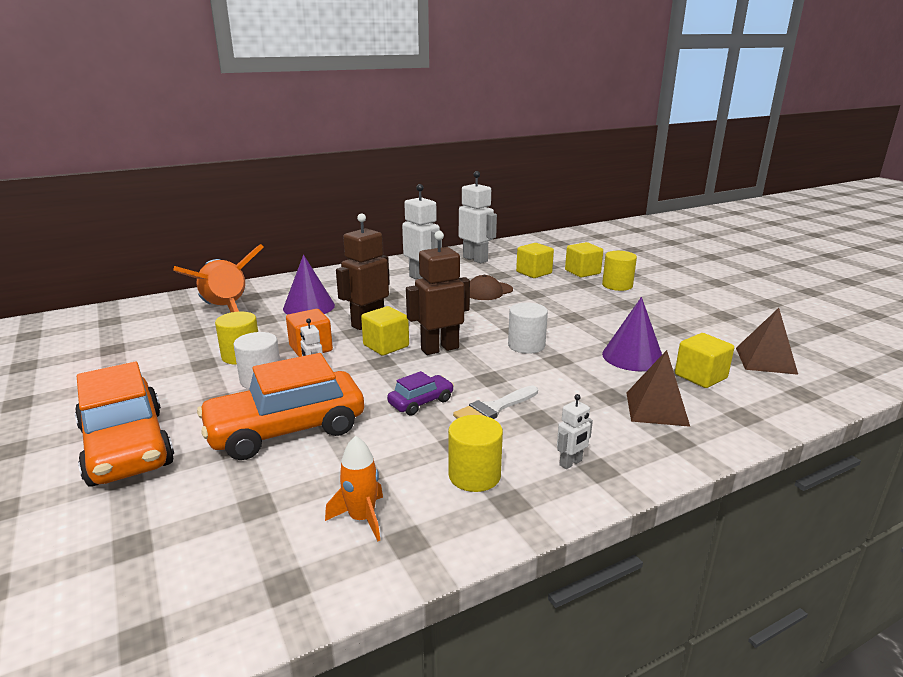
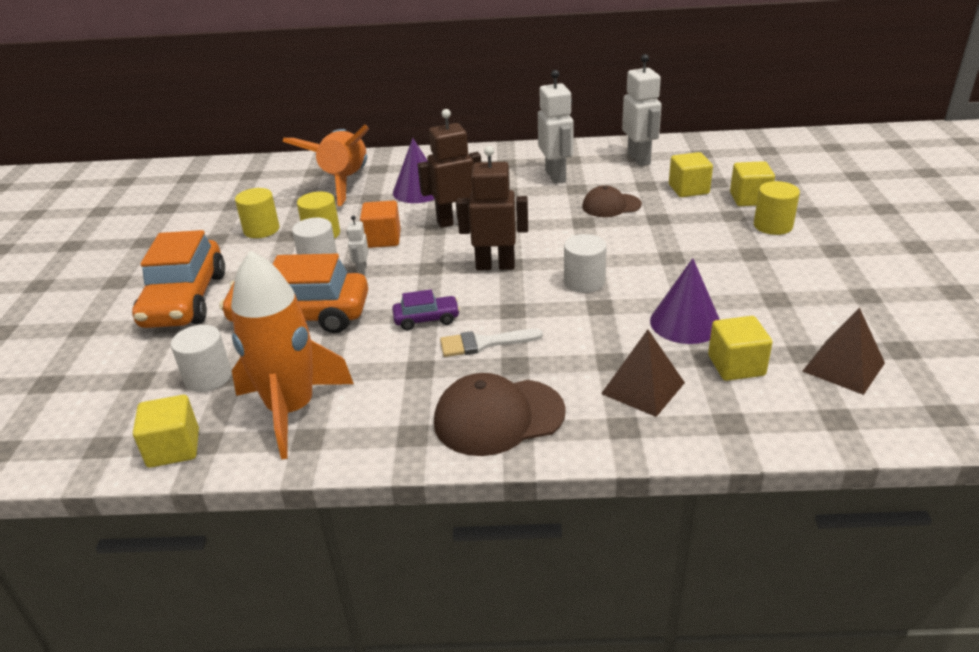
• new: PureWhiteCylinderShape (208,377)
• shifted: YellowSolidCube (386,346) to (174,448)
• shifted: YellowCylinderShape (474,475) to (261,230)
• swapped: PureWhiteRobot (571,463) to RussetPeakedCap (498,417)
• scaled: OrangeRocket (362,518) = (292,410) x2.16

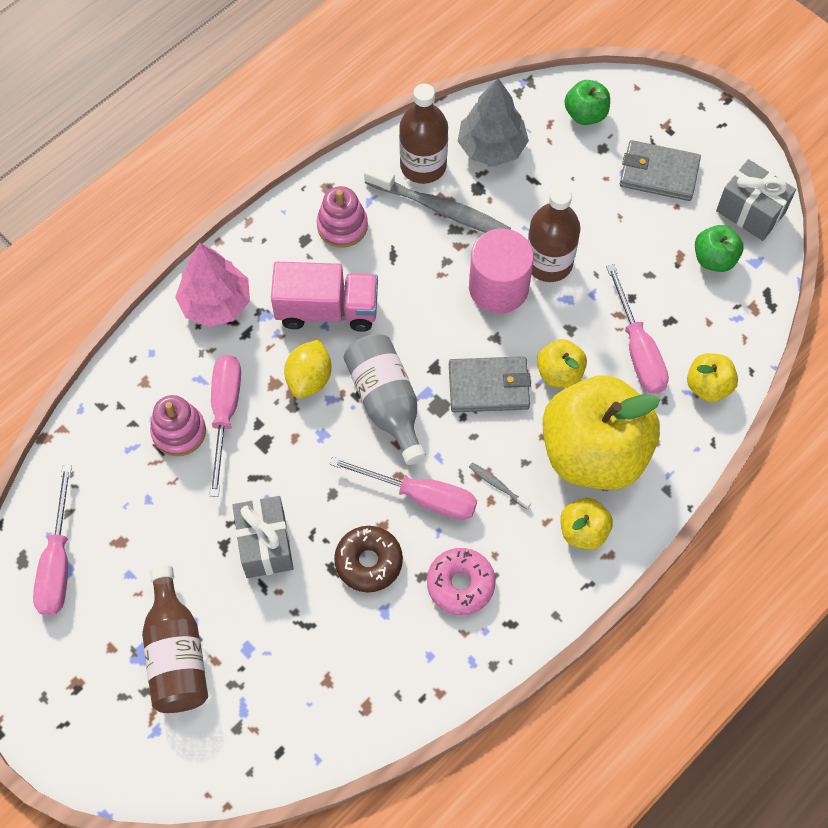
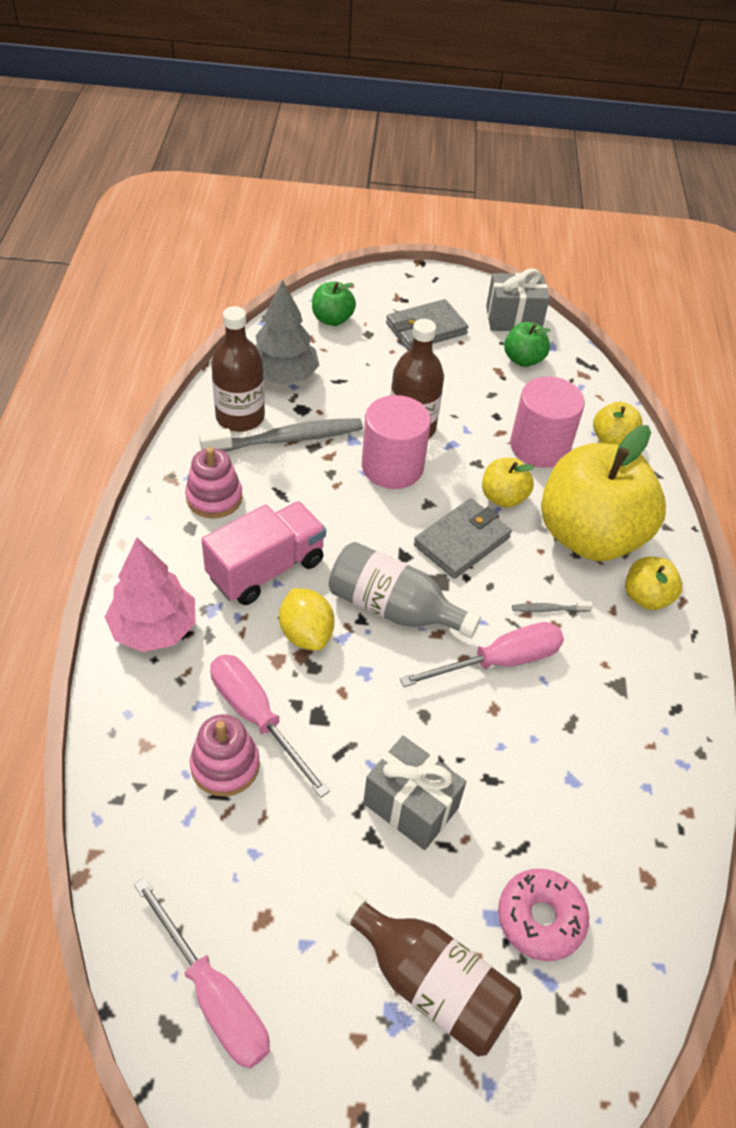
• gone: RussetDonut (368,562)
• shifted: PinkDonut (460,584) to (540,918)
• swapped: PinkScrewdriver (638,349) to PinkCylinderShape (539,446)

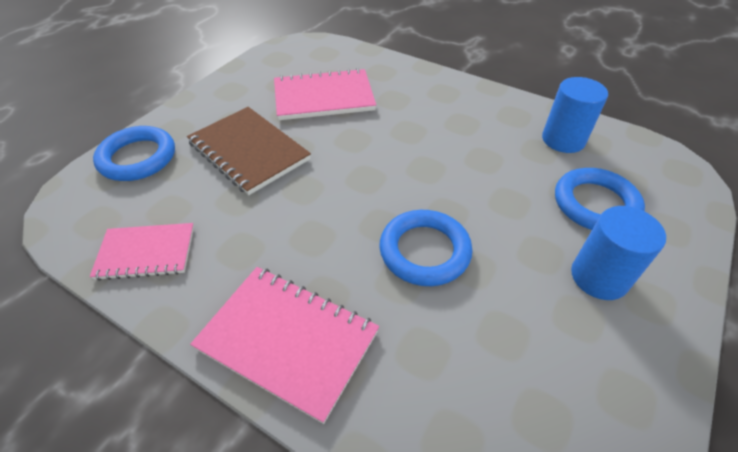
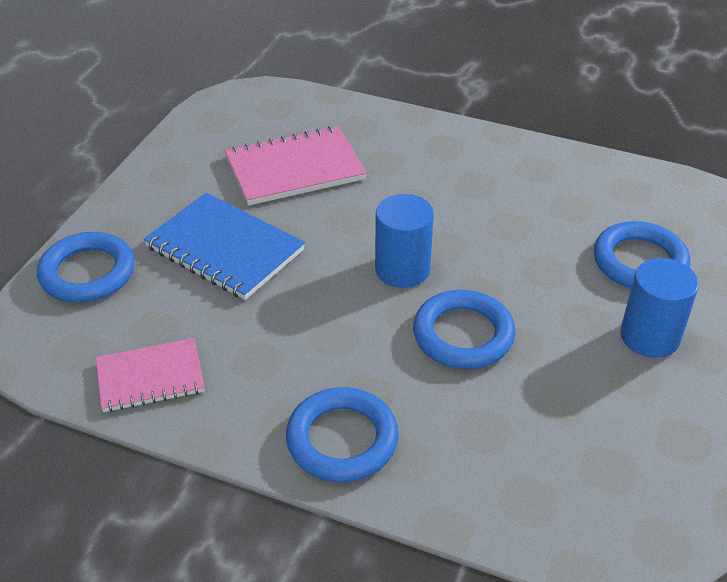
• shifted: CobaltCylinderShape (563,140) to (402,269)
• swapped: PinkNotebook (288,340) to CobaltHoop (342,440)
• repainted: RussetNotebook (249,151) to CobaltNotebook (225,249)

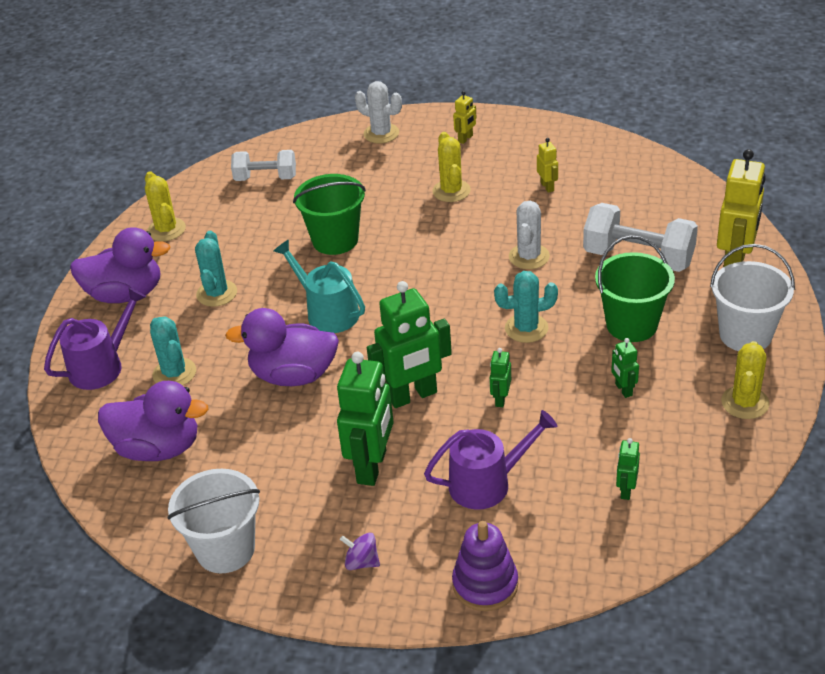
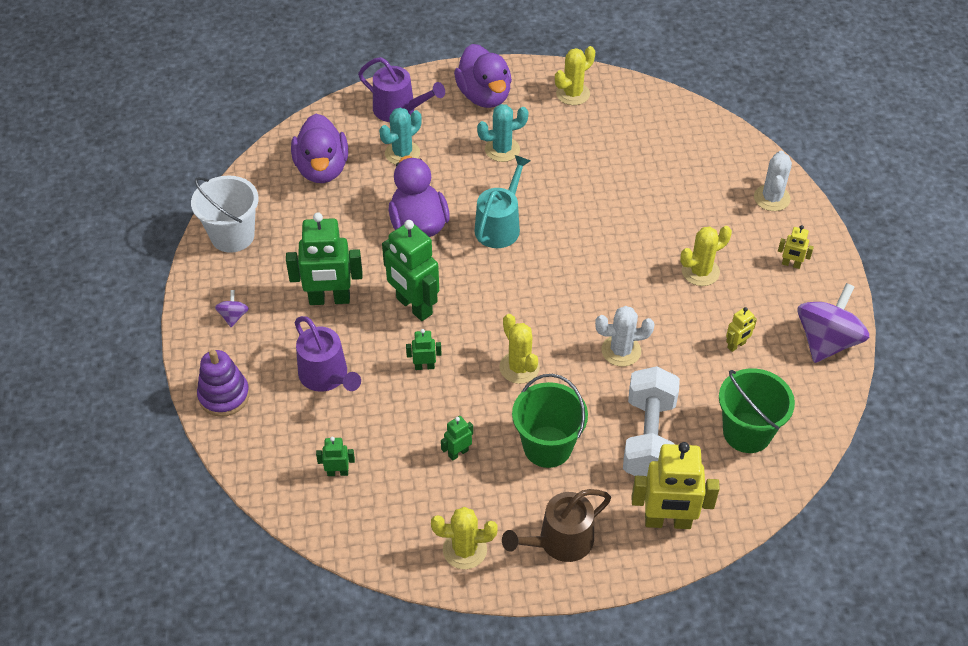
• gone: PureWhiteFreeWeight (266,178)
• new: VioletSpinningTop (826,341)
• shifted: EmeraldBucket (335,240) to (747,432)
• swapped: PureWhiteBucket (745,334) to RussetWateringCan (560,541)
• repainted: TealPricklyPlant (526,328) to YellowPricklyPlant (519,367)

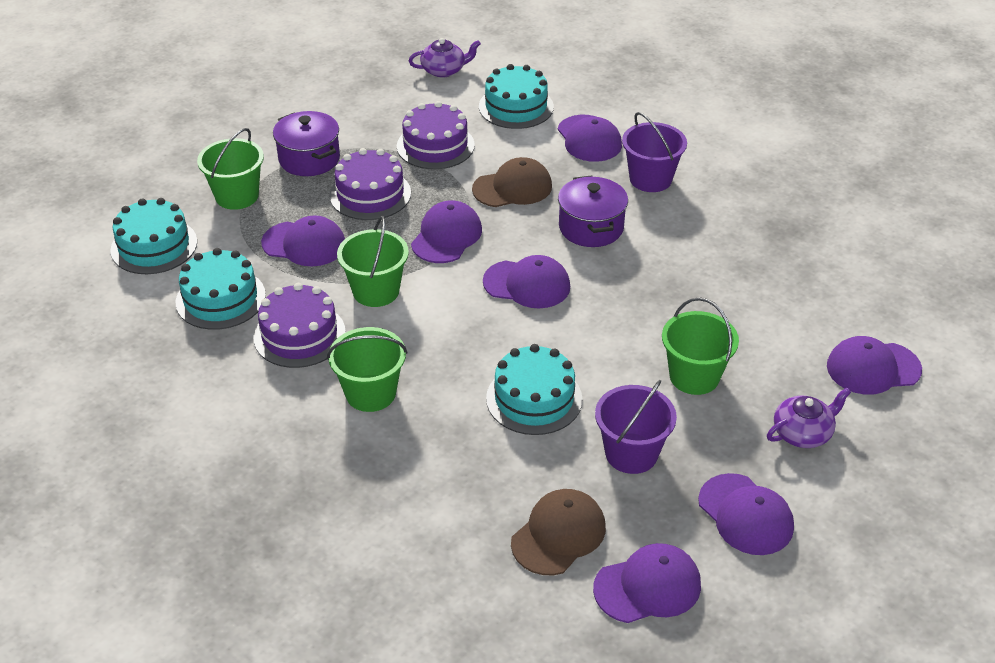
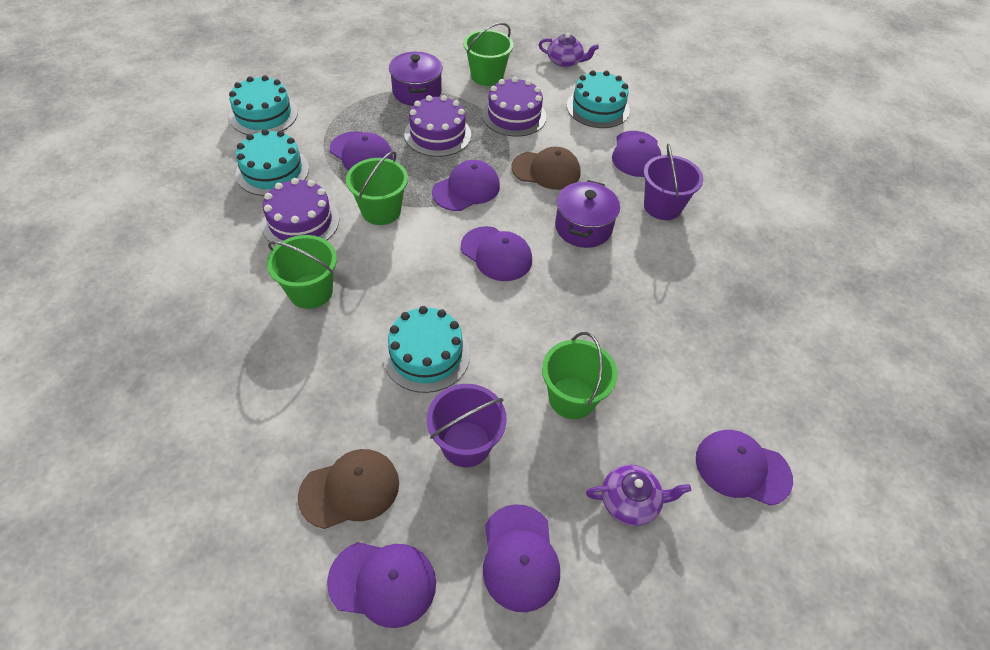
• shifted: EmeraldBucket (237,196) to (487,76)

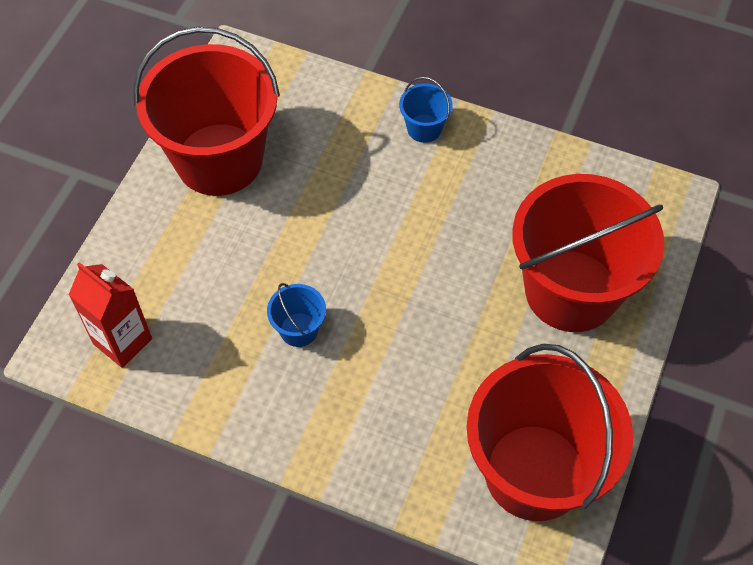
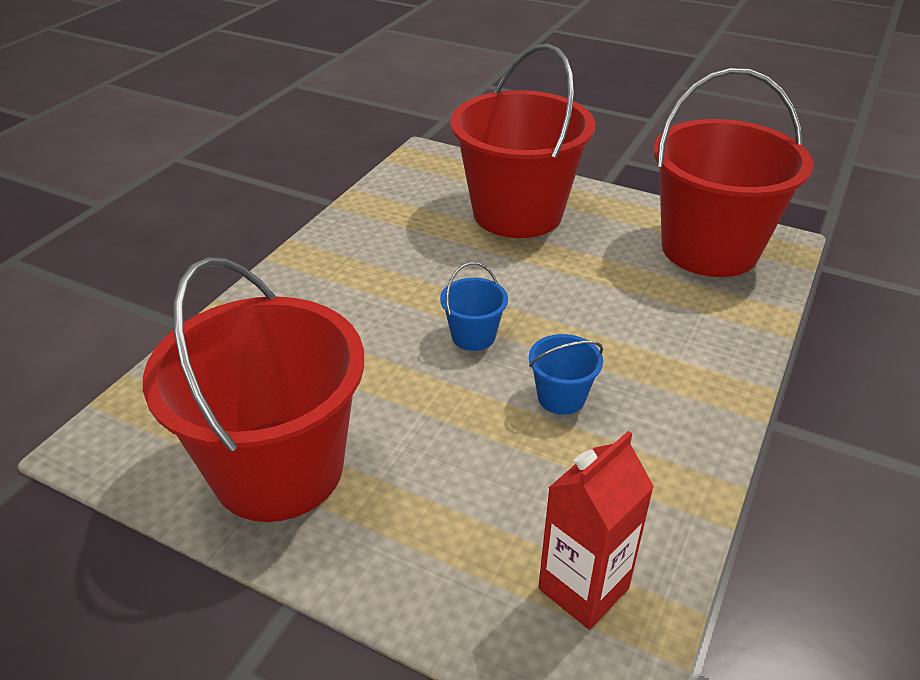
• shifted: CobaltBucket (424,128) to (473,336)

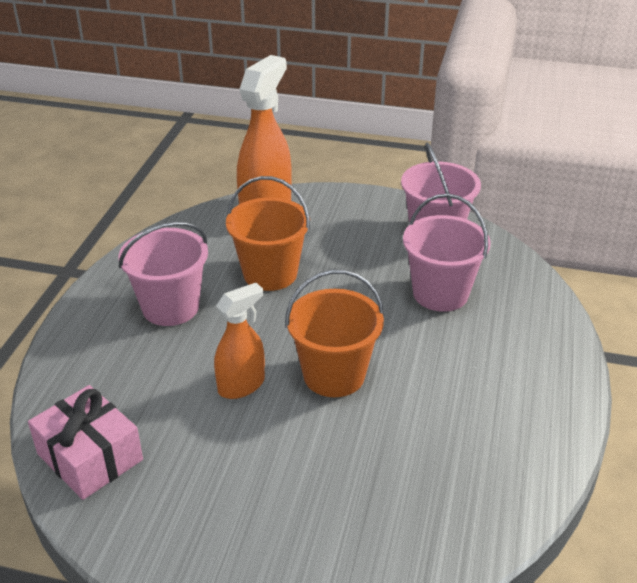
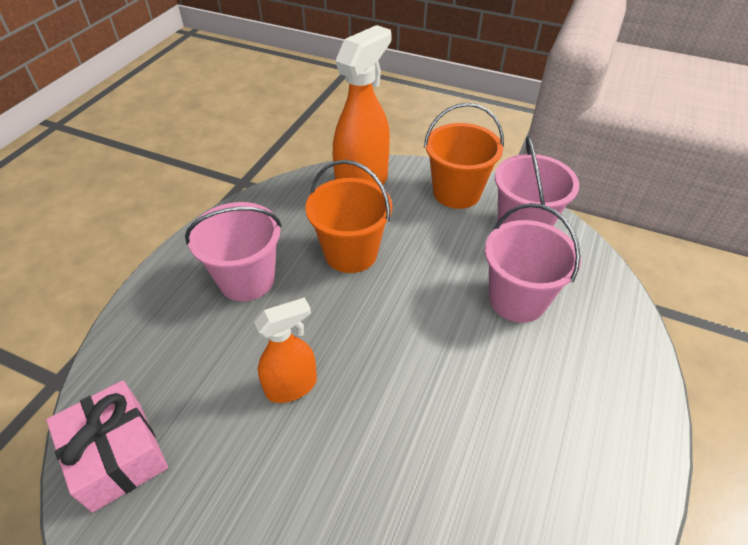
• shifted: OrangeBucket (334,375) to (456,192)

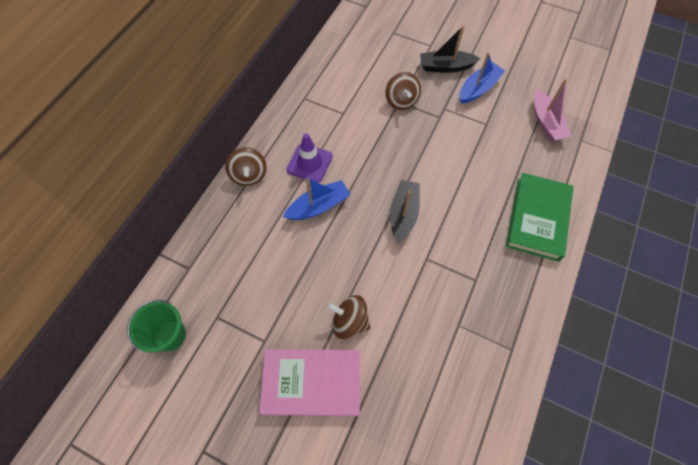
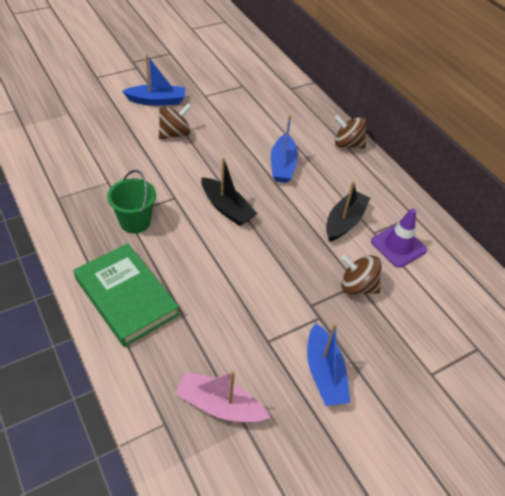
• shifted: EmeraldBucket (170,335) to (135,222)
• shifted: VioletRoadCone (309,163) to (398,246)
• shifted: JetBlackToyBoat (445,67) to (344,221)
• swapped: PinkHardcover (311,383) to CobaltToyBoat (157,101)

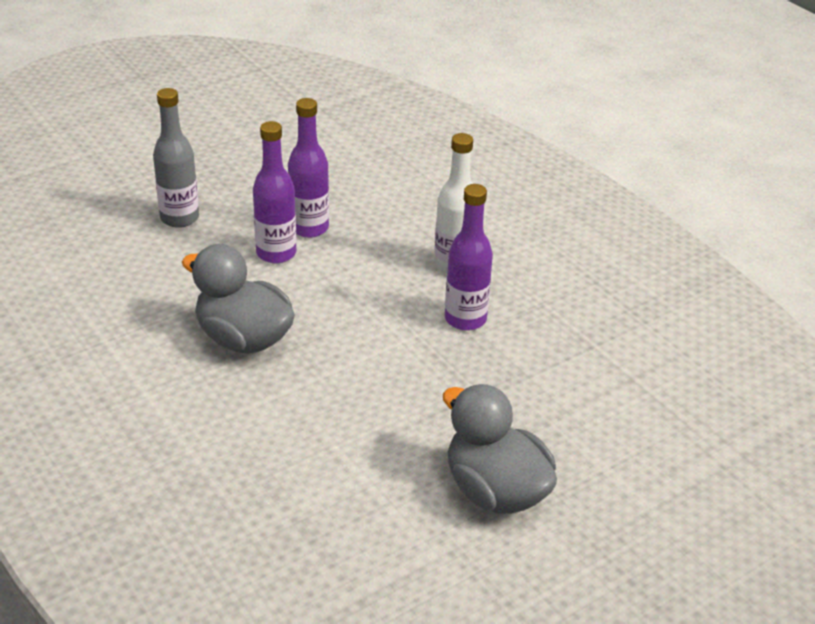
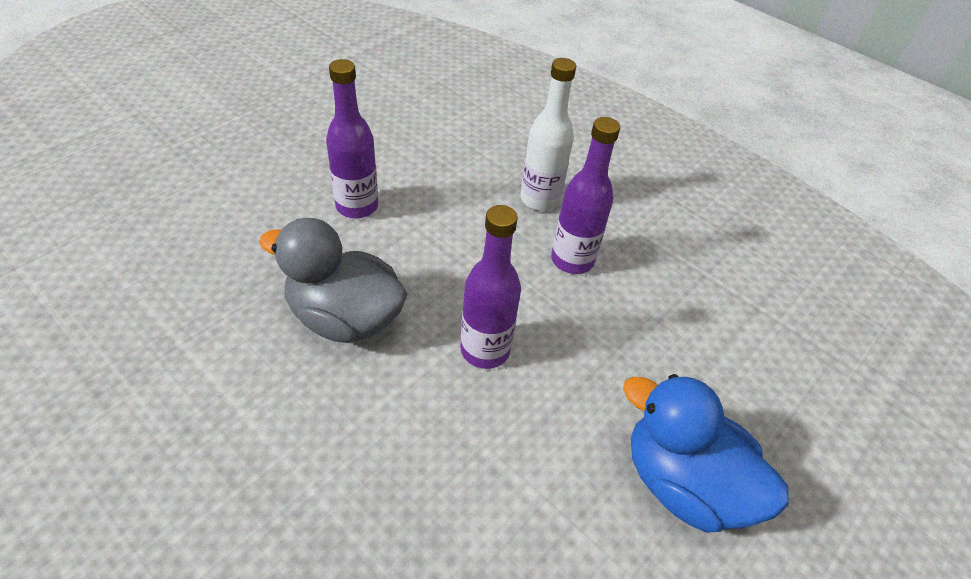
• gone: GrayDrinkBottle (179,218)
• shifted: VioletDrinkBottle (309,228) to (485,350)
• repainted: GrayRubberDuck (495,491) to CobaltRubberDuck (683,483)

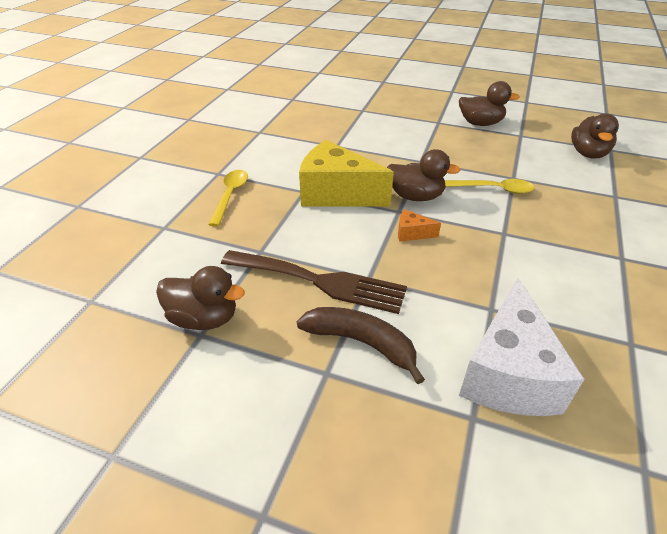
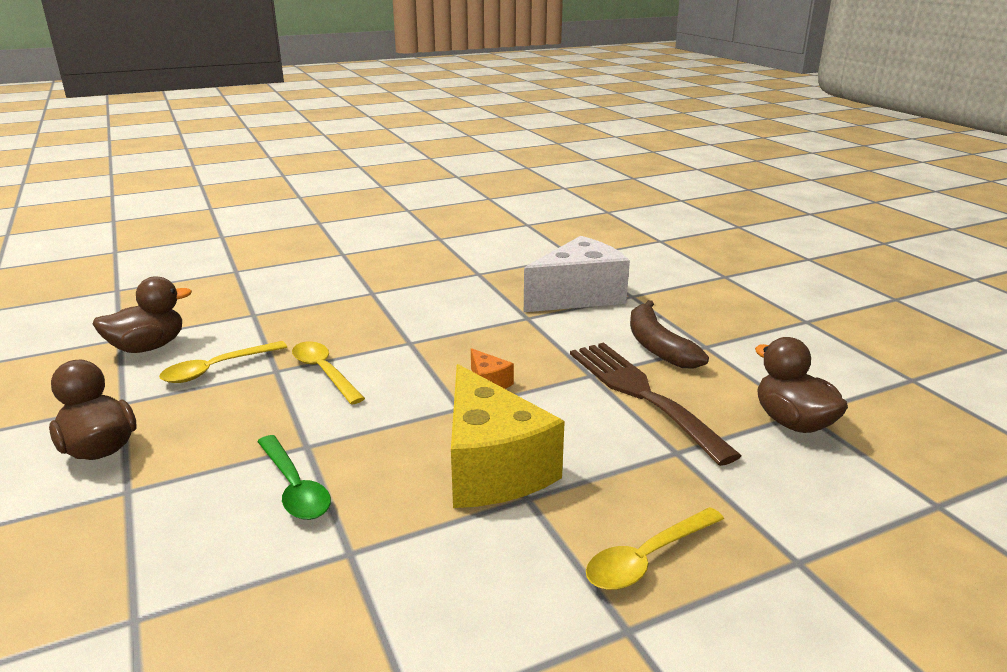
• gone: RussetRubberDuck (415,196)
• new: YellowTablespoon (216,369)
• new: EmeraldTablespoon (294,488)

